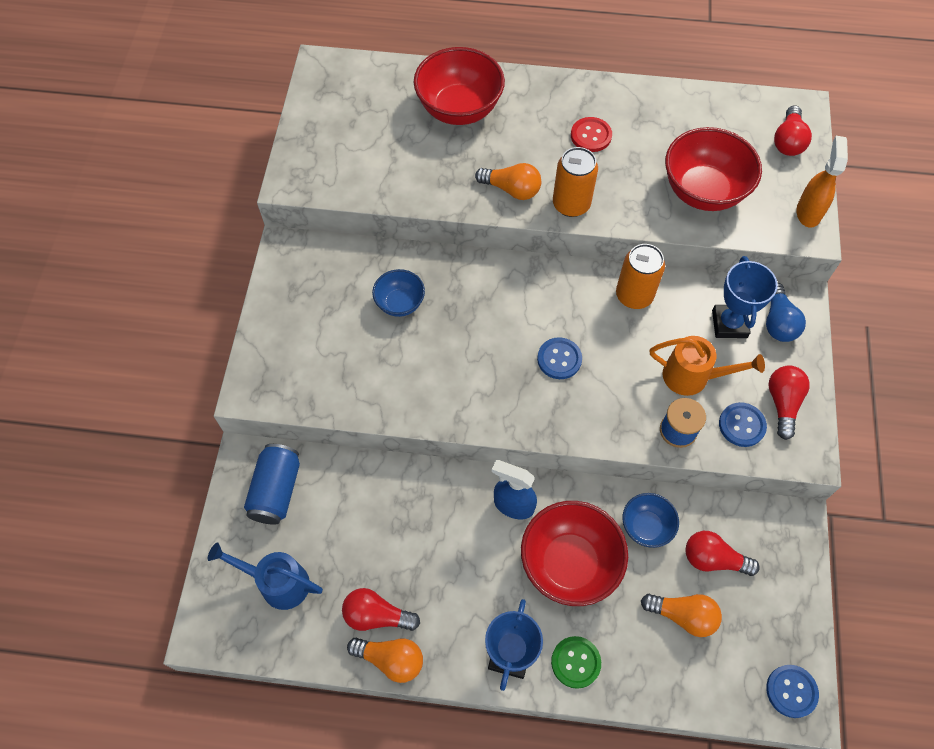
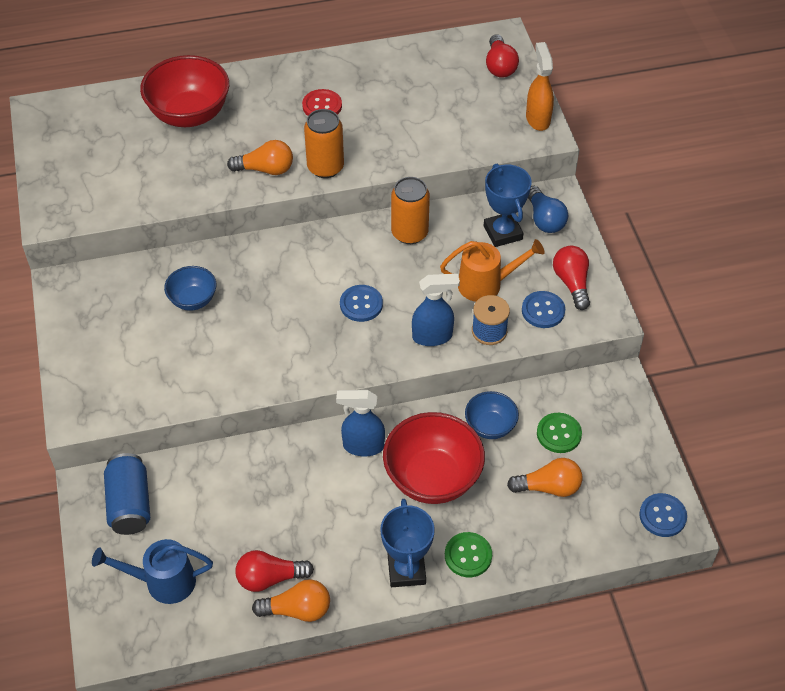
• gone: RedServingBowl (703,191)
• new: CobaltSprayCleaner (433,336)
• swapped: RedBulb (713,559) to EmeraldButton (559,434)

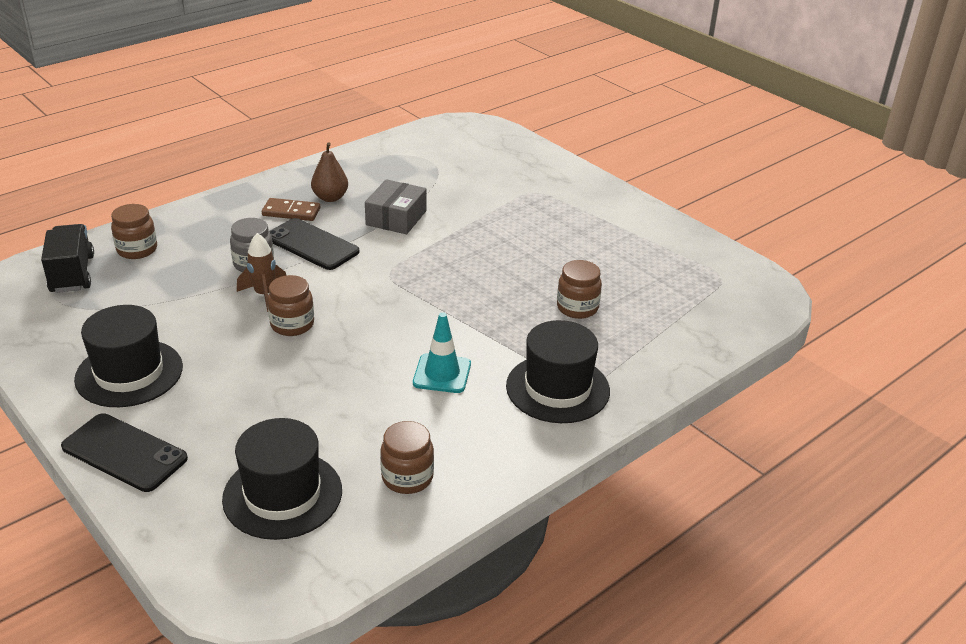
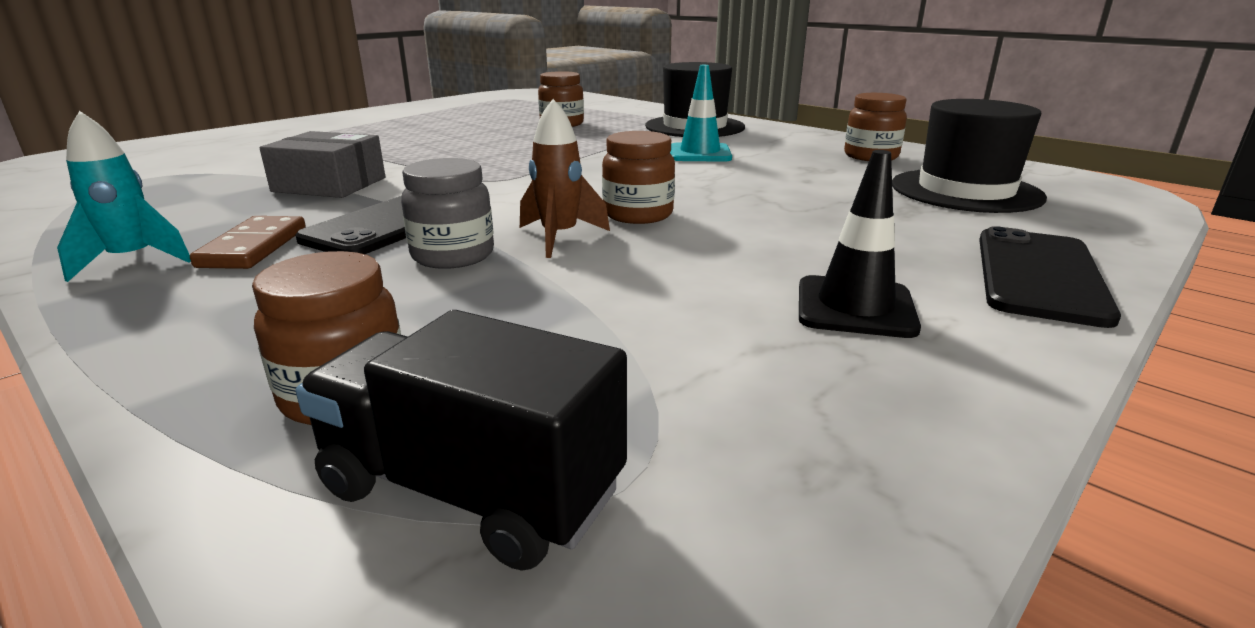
• gone: RussetToyPear (330,198)
• new: TealRocket (133,261)
• swapped: JetBlackTallHat (129,373) to JetBlackRoadCone (855,307)
• rotated: JetBlackTruck (72,274) = (471,490) 45 degrees clockwise

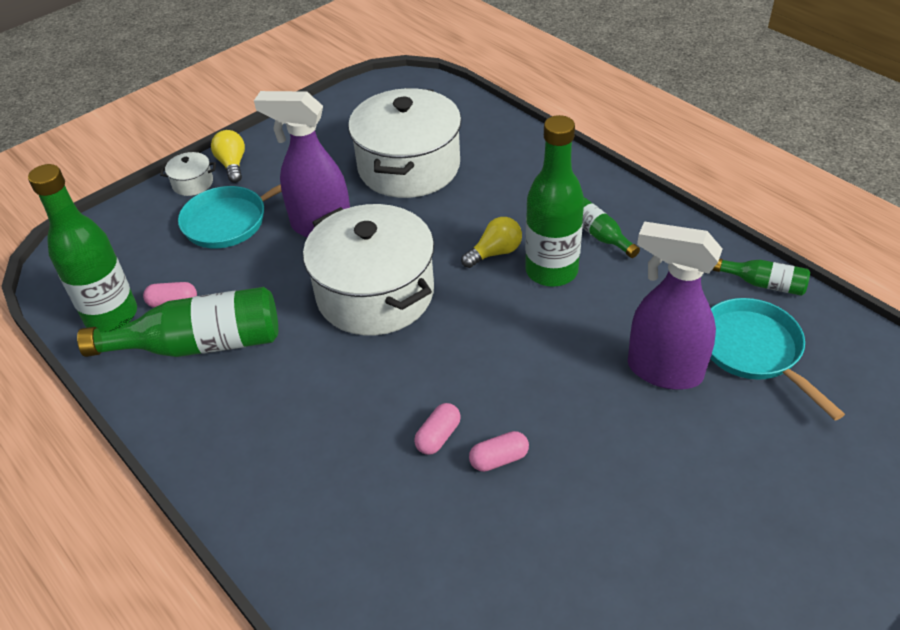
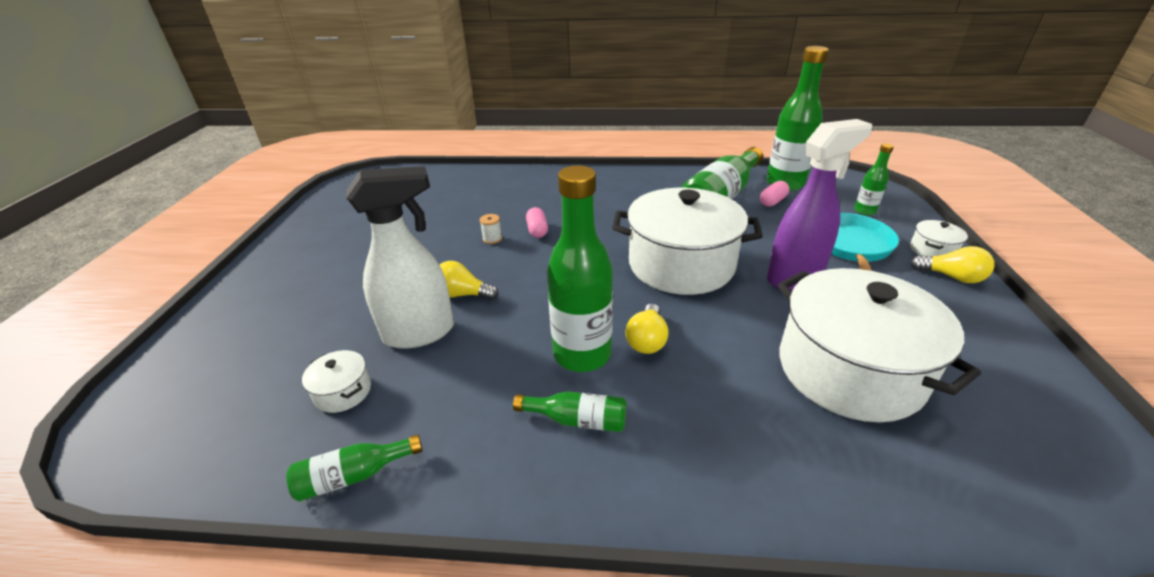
• new: YellowBulb (463,294)
• new: EmeraldDrinkBottle (864,211)
• swapped: PinkPill (499,459) to PureWhiteSpool (492,239)
• swapped: TealPan (754,351) to PureWhiteCookingPot (343,392)
• repainted: VioletSprayCleaner (663,370) to PureWhiteSprayCleaner (420,333)

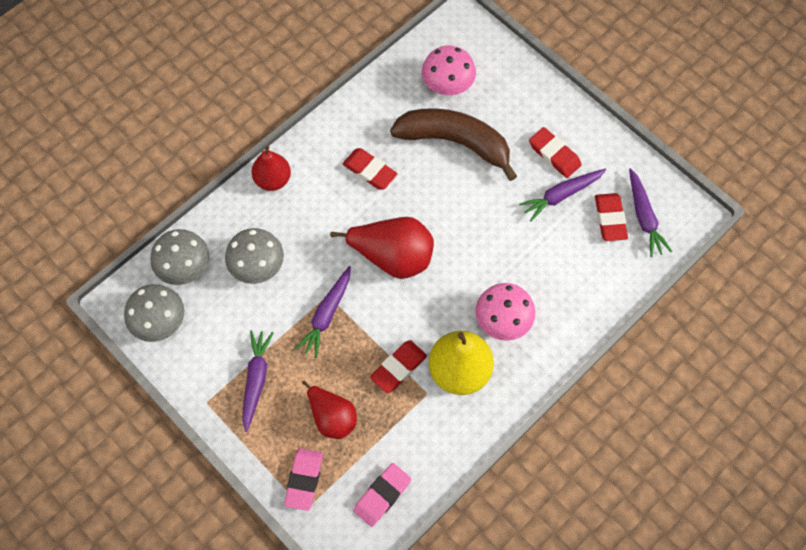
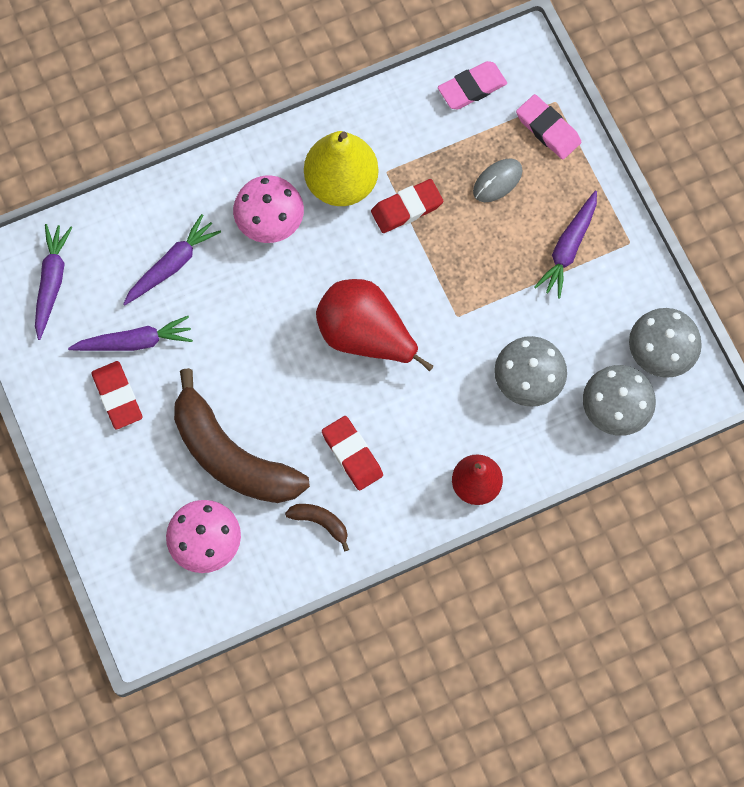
• gone: RedPencilEraser (610,219)
• new: RussetBanana (320,522)
• shifted: VioletToyCarrot (326,314) to (172,265)
• swapped: RedToyPear (332,417) to GrayPcMouse (497,181)
• rotated: PinkPencilEraser (304,480) = (548,129) 75 degrees counterclockwise

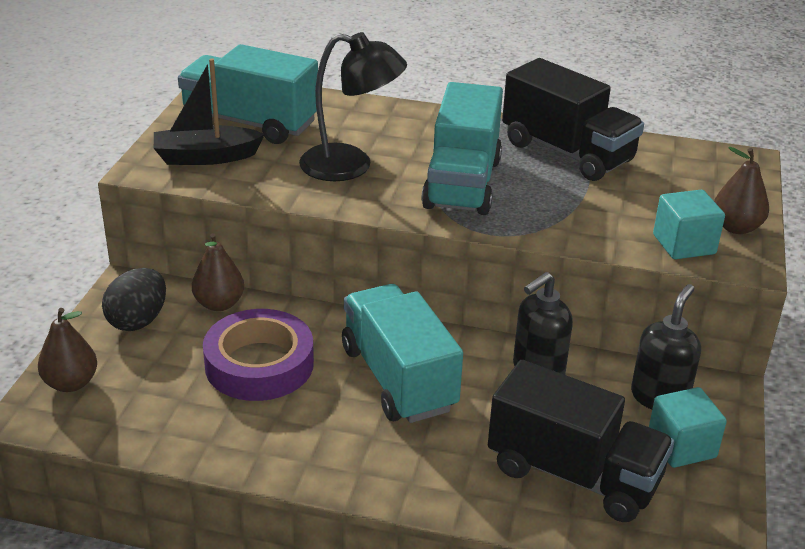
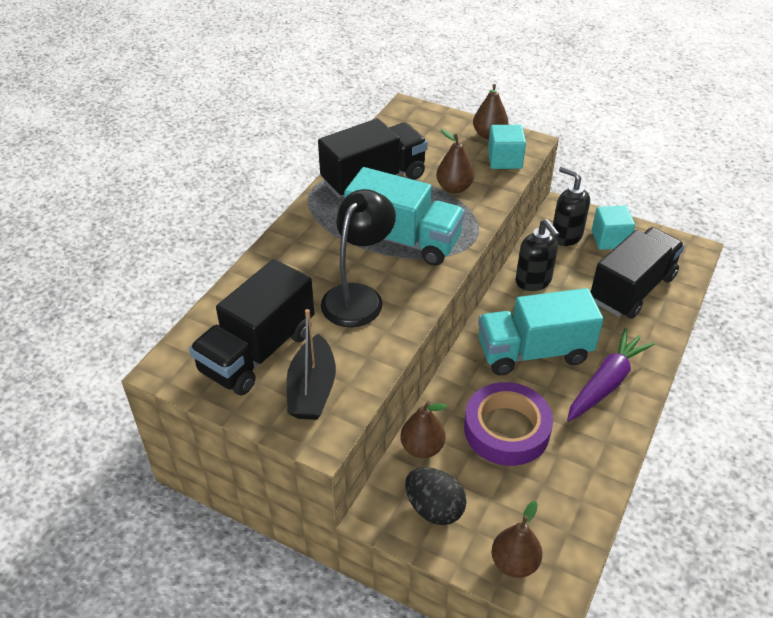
• new: RussetToyPear (454,188)
• new: VioletToyCarrot (606,383)
• repainted: TealTruck (250,123) to JetBlackTruck (257,351)

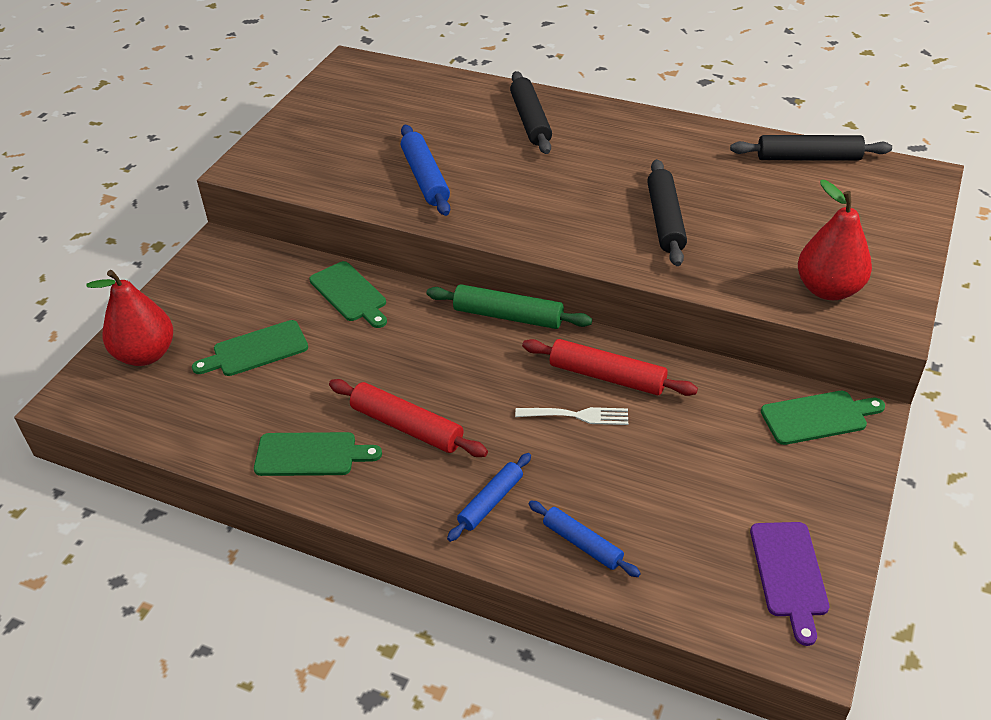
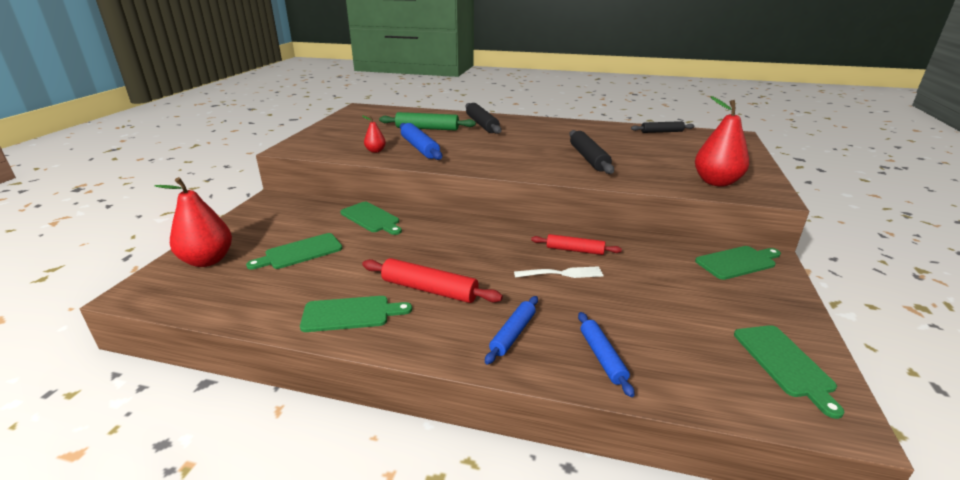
• new: RedToyPear (375,151)
• shifted: EmeraldRollingPin (508,316) to (427,128)
• repainted: VioletBreadBoard (789,574) to EmeraldBreadBoard (785,363)
• rotated: CobaltRollingPin (582,544) = (602,357) 45 degrees clockwise
• scaled: RedRollingPin (607,376) = (574,250) x0.65
• scaled: JetBlackRollingPin (808,158) = (661,132) x0.65

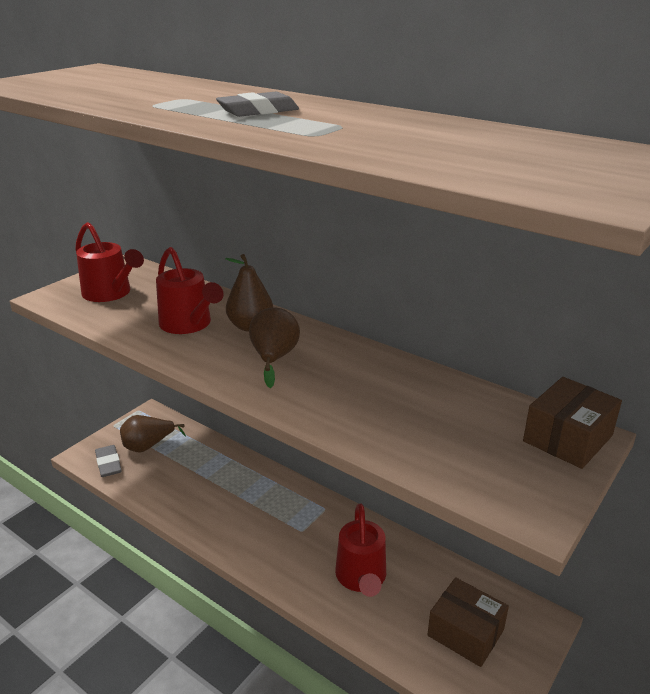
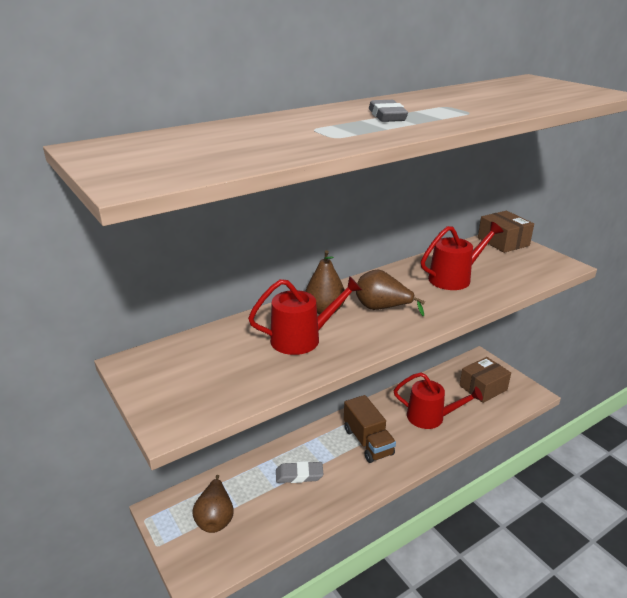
• new: RussetTruck (368,442)
• shifted: RedWateringCan (110,293) to (454,278)
• shifted: GrayPencilEraser (108,464) to (299,475)

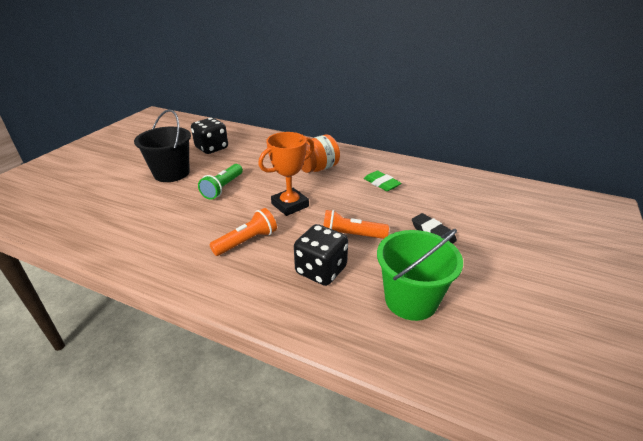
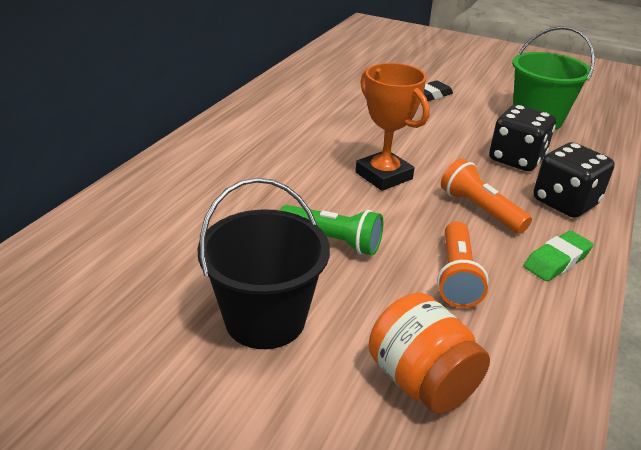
• shifted: JetBlackGameDie (212,148) to (565,202)
• shifted: OrangePreserveJar (318,168) to (421,380)
• shifted: OrangeFlashlight (351,236) to (456,276)
• shifted: EmeraldPencilEraser (381,184) to (556,260)

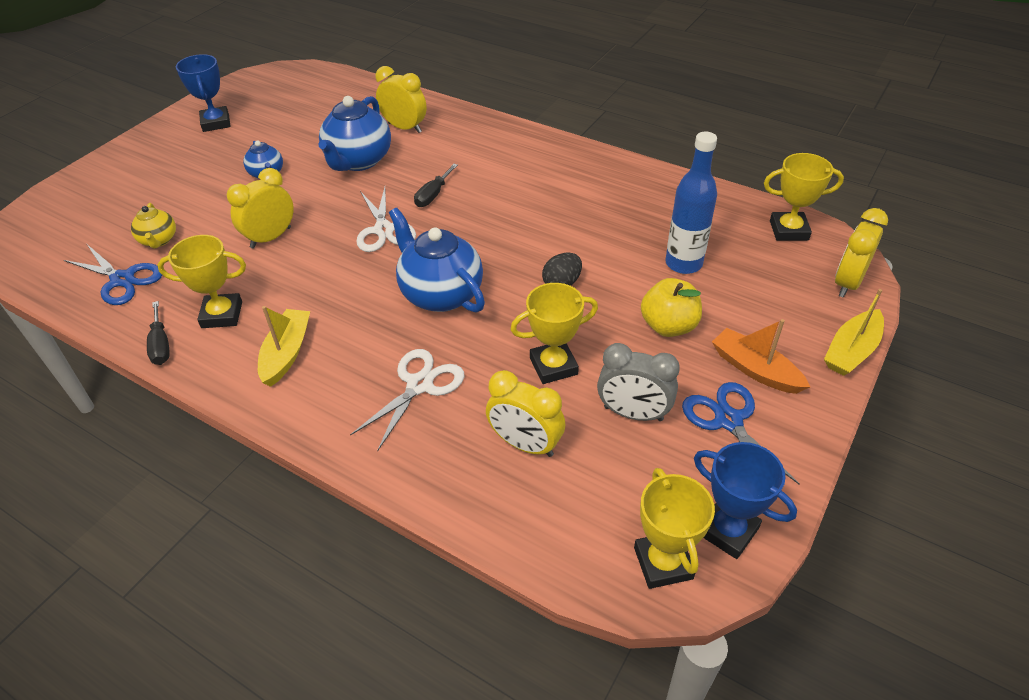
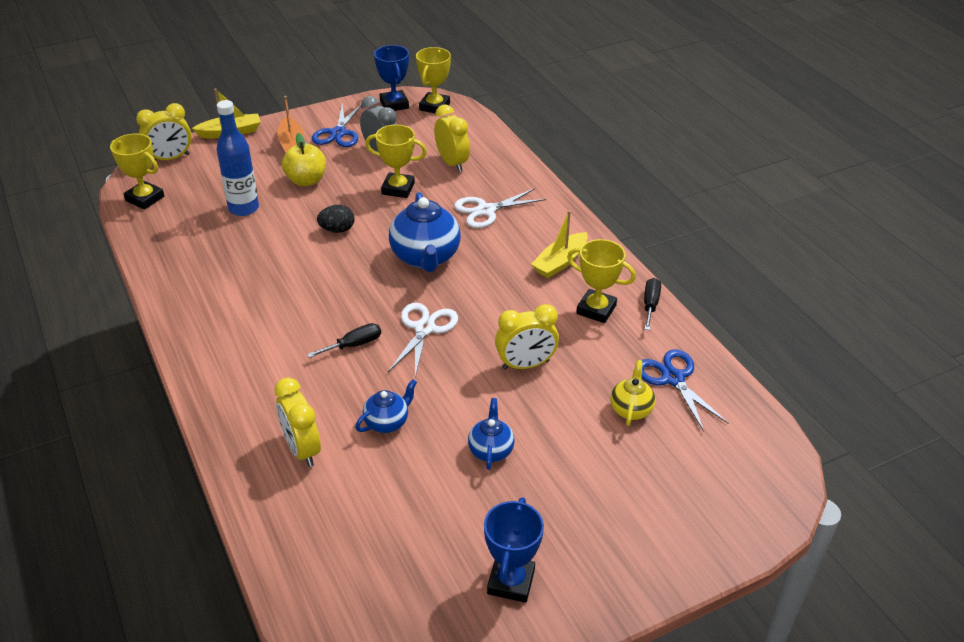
• scaled: CobaltTeaPot (358,161) = (387,422) x0.53

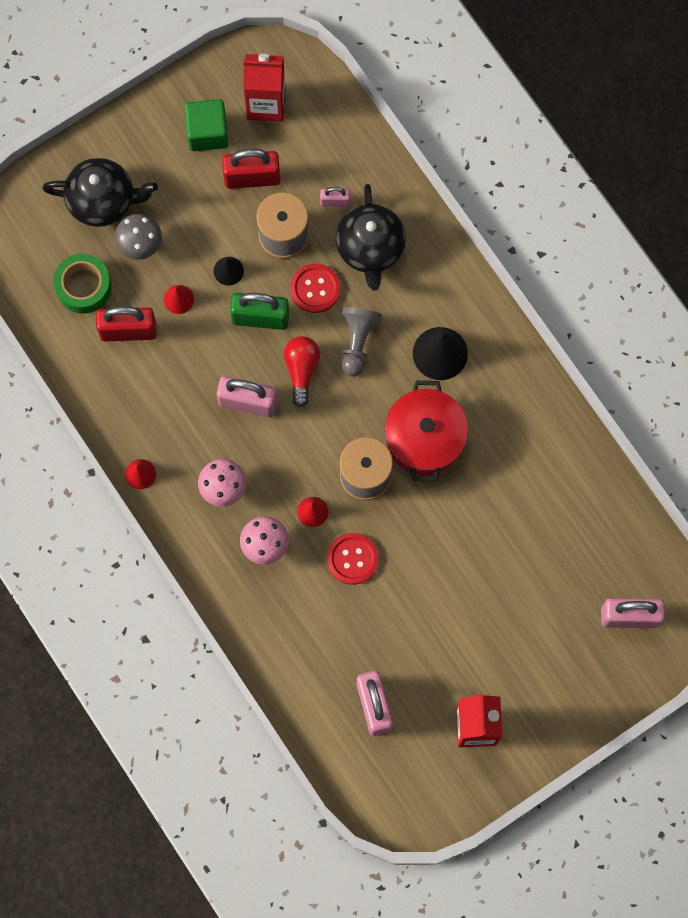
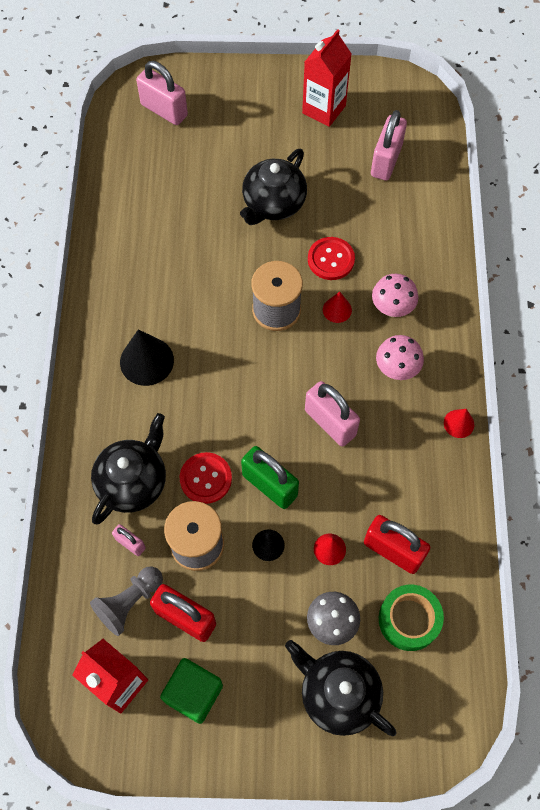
• gone: RedBulb (301,370)
• gone: RedCookingPot (425,438)
• new: JetBlackTeaPot (273,204)
• shifted: GrayPawn (357,342) to (129,602)

